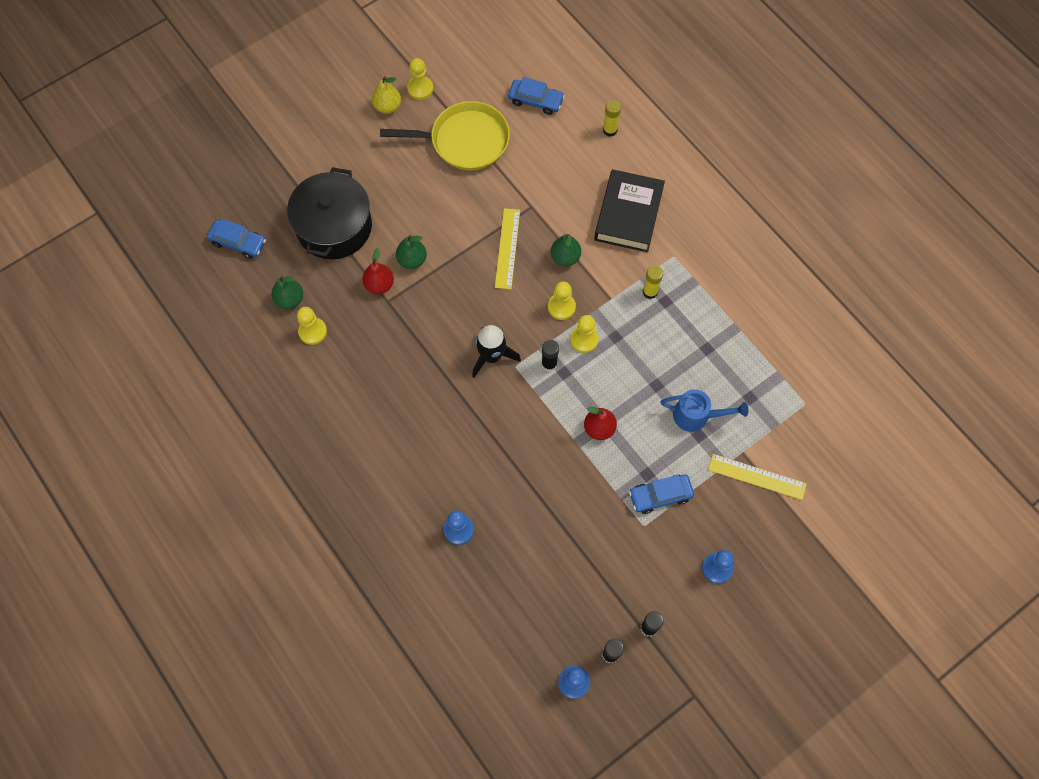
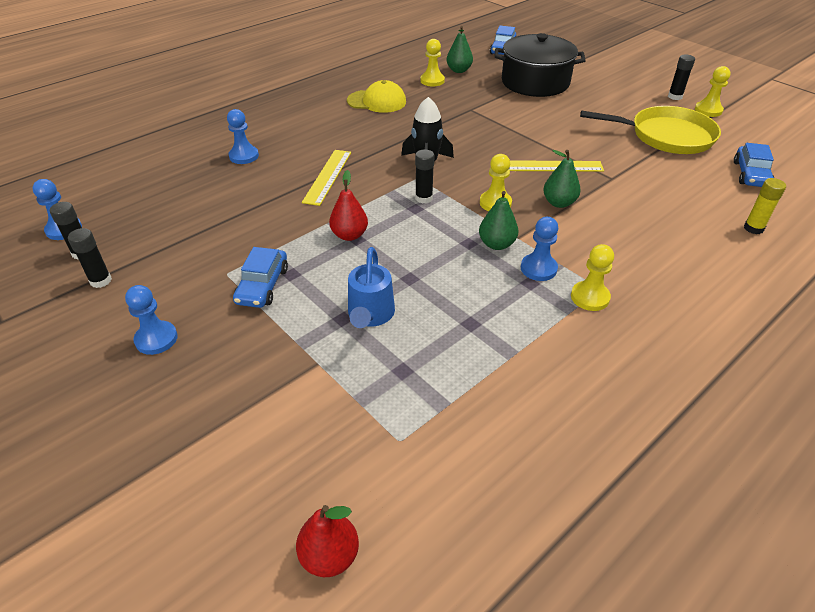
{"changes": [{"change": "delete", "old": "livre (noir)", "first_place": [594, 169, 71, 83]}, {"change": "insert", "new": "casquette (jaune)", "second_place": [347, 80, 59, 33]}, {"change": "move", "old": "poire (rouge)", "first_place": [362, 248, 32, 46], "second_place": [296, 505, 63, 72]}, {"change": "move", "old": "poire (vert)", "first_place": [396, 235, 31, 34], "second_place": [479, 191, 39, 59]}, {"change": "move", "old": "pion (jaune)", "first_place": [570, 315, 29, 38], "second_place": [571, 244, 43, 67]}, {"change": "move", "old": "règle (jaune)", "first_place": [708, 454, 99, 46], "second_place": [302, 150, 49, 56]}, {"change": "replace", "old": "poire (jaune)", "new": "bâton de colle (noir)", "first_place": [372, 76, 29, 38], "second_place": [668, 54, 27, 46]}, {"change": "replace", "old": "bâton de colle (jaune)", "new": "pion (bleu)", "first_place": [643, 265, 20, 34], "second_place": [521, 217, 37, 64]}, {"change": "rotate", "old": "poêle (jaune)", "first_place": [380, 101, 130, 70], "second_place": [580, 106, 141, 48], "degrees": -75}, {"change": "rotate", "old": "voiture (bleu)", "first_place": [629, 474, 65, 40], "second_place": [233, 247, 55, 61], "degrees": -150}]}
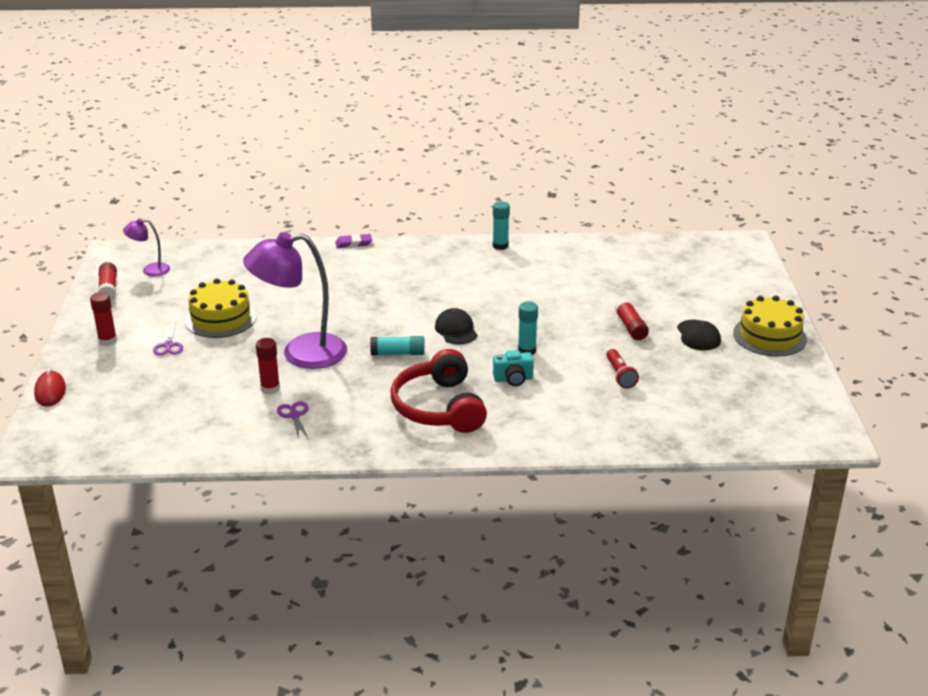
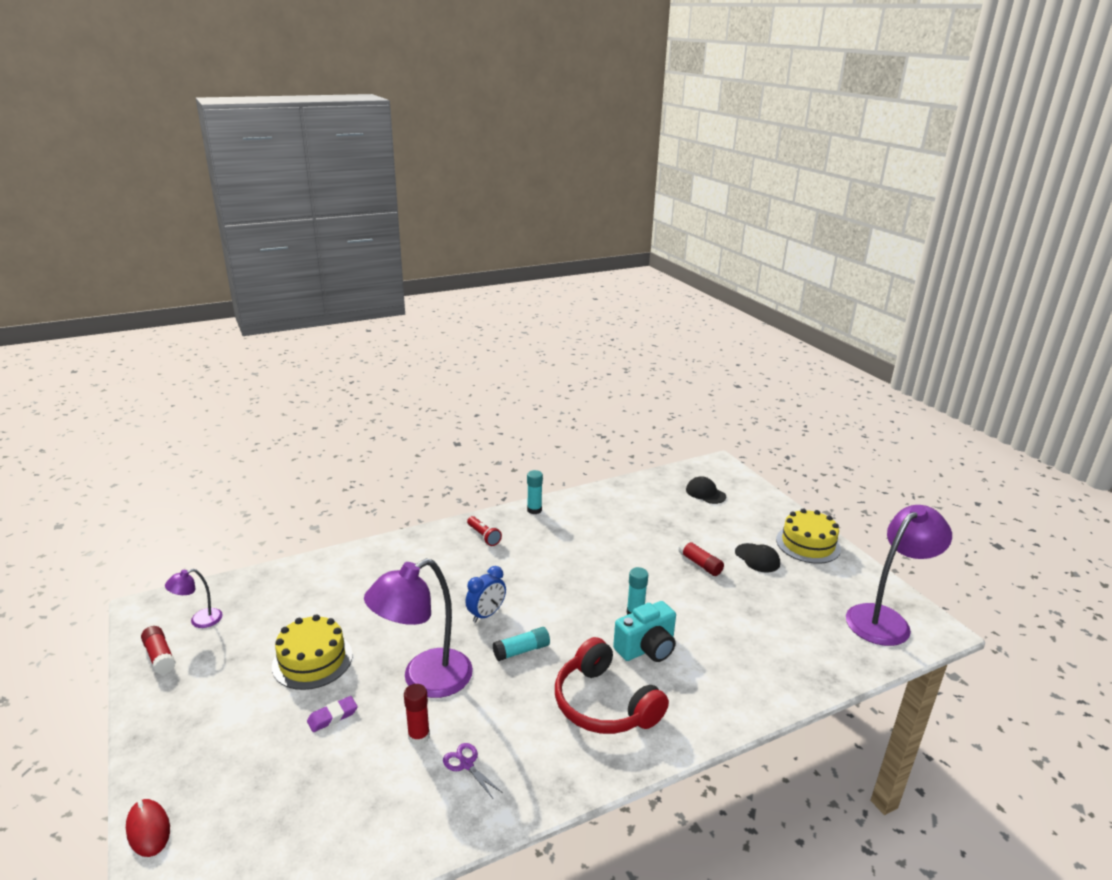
{"changes": [{"change": "delete", "old": "bâton de colle (rouge)", "first_place": [90, 292, 27, 54]}, {"change": "delete", "old": "ciseaux (violet)", "first_place": [153, 322, 30, 33]}, {"change": "insert", "new": "réveil (bleu)", "second_place": [465, 566, 41, 57]}, {"change": "insert", "new": "lampe (violet)", "second_place": [846, 505, 106, 141]}, {"change": "move", "old": "gomme (violet)", "first_place": [335, 234, 37, 14], "second_place": [307, 696, 51, 36]}, {"change": "move", "old": "casquette (noir)", "first_place": [435, 308, 43, 37], "second_place": [686, 476, 40, 28]}, {"change": "move", "old": "lampe de poche (rouge)", "first_place": [606, 349, 33, 39], "second_place": [467, 516, 35, 30]}, {"change": "resize", "old": "appareil photo (turquoise)", "first_place": [493, 350, 41, 36], "second_place": [613, 601, 63, 61], "factor": 1.58}]}
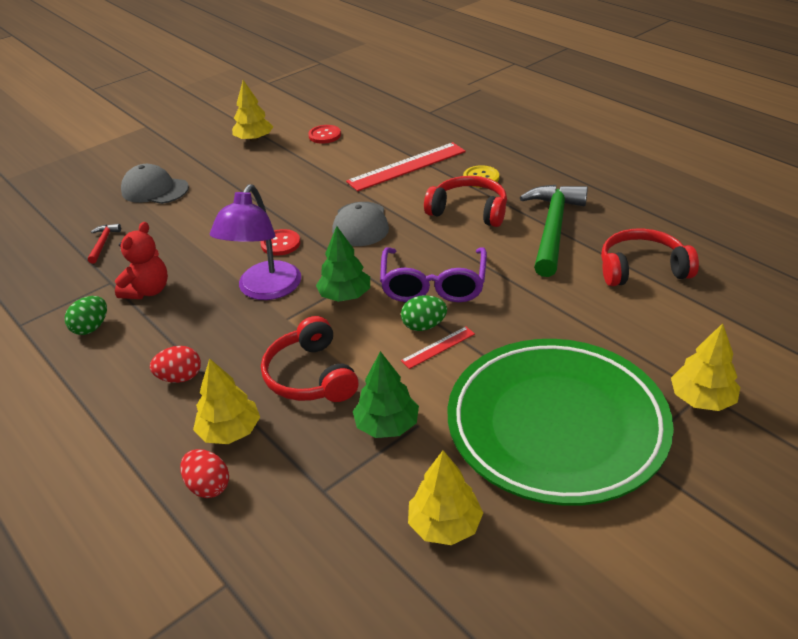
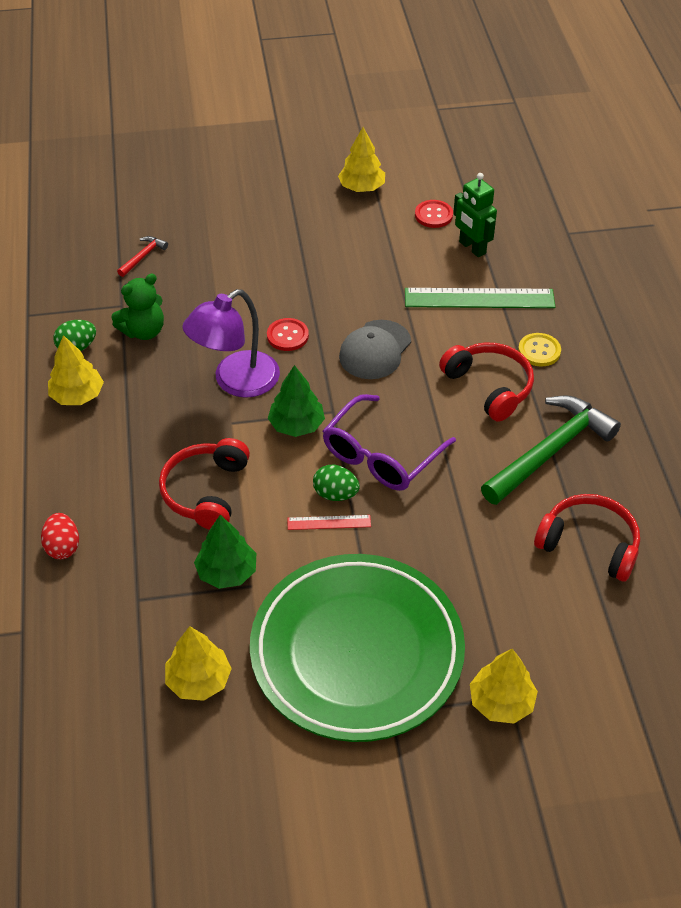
{"changes": [{"change": "delete", "old": "casquette (gris)", "first_place": [121, 164, 68, 40]}, {"change": "delete", "old": "œuf (rouge)", "first_place": [150, 346, 51, 37]}, {"change": "insert", "new": "robot (vert)", "second_place": [453, 173, 44, 84]}, {"change": "move", "old": "arbre (jaune)", "first_place": [193, 358, 67, 86], "second_place": [48, 335, 56, 70]}, {"change": "recolor", "old": "ours en peluche (rouge)", "new": "ours en peluche (vert)", "first_place": [115, 222, 53, 77], "second_place": [112, 274, 52, 66]}, {"change": "recolor", "old": "règle (rouge)", "new": "règle (vert)", "first_place": [346, 142, 120, 49], "second_place": [405, 288, 150, 20]}]}
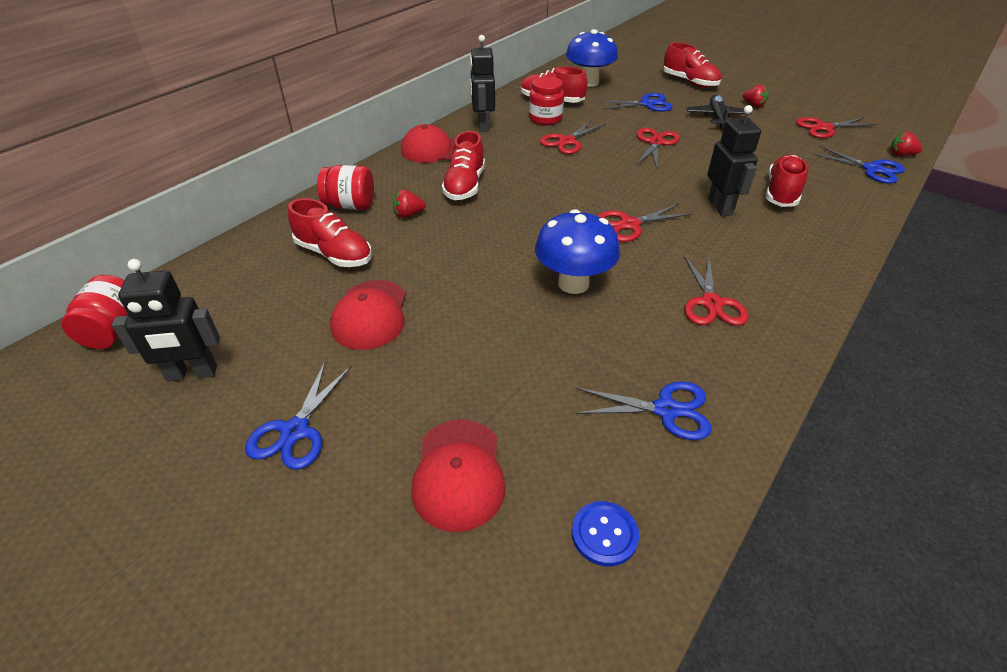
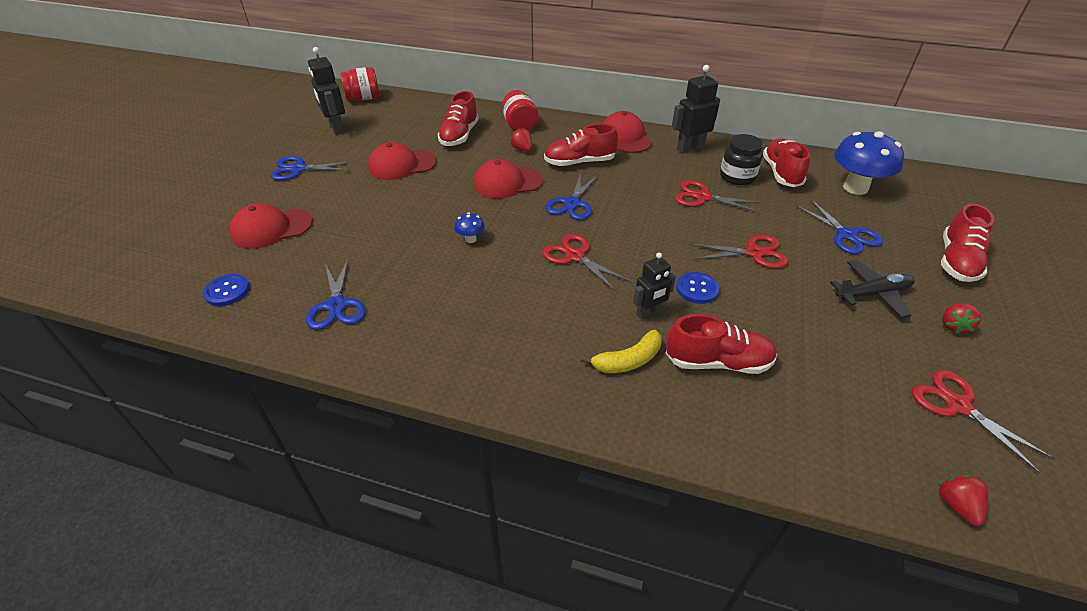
{"changes": [{"change": "delete", "old": "ciseaux (rouge)", "first_place": [684, 256, 65, 70]}, {"change": "insert", "new": "casquette (rouge)", "second_place": [473, 159, 70, 40]}, {"change": "insert", "new": "banane (jaune)", "second_place": [581, 330, 81, 43]}, {"change": "insert", "new": "bouton (bleu)", "second_place": [676, 272, 44, 32]}, {"change": "move", "old": "ciseaux (bleu)", "first_place": [812, 145, 93, 39], "second_place": [545, 173, 54, 47]}, {"change": "recolor", "old": "bocal (rouge)", "new": "bocal (noir)", "first_place": [529, 76, 35, 49], "second_place": [720, 134, 44, 52]}, {"change": "resize", "old": "champignon (bleu)", "first_place": [535, 209, 85, 85], "second_place": [454, 212, 31, 31], "factor": 0.44}, {"change": "resize", "old": "robot (noir)", "first_place": [707, 105, 54, 111], "second_place": [633, 253, 43, 67], "factor": 0.66}]}
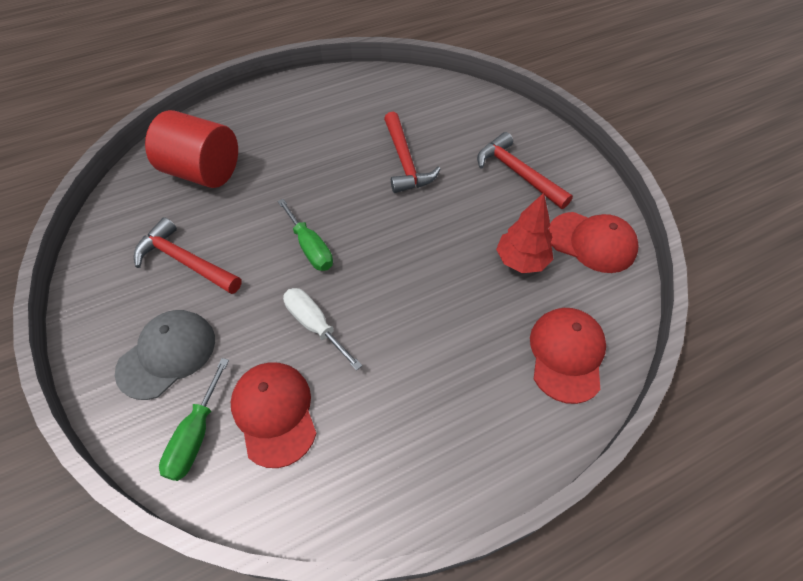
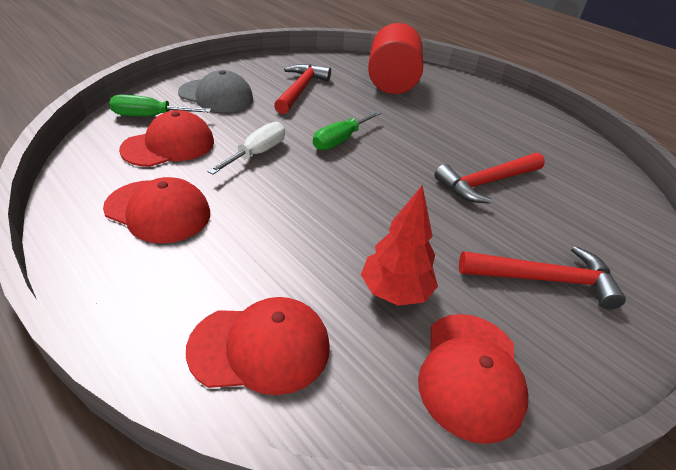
{"changes": [{"change": "insert", "new": "casquette (rouge)", "second_place": [103, 177, 107, 66]}, {"change": "rotate", "old": "marteau (rouge)", "first_place": [477, 132, 96, 77], "second_place": [459, 246, 167, 63], "degrees": 60}]}
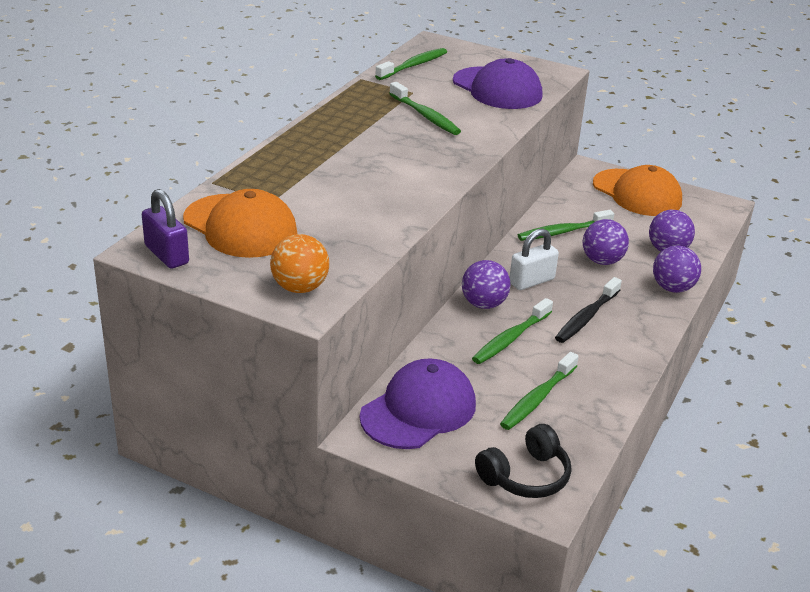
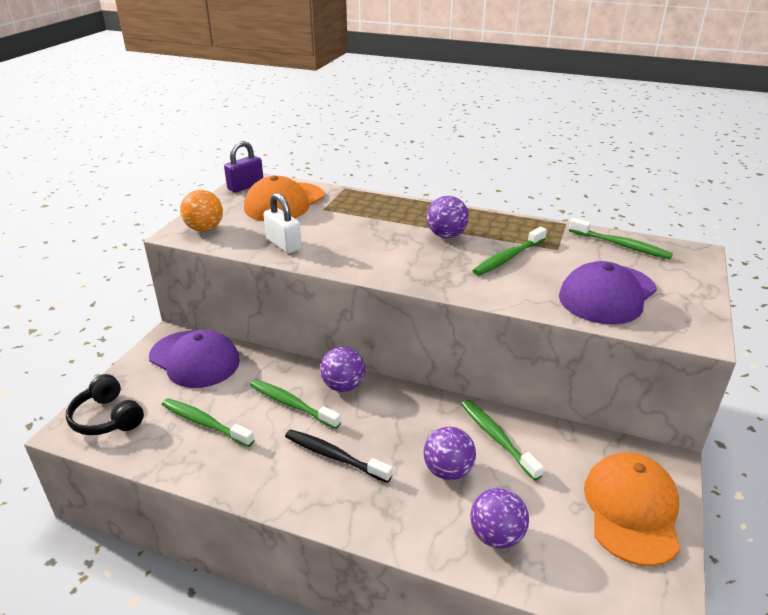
{"changes": [{"change": "move", "old": "cadenas (blanc)", "first_place": [510, 229, 49, 61], "second_place": [263, 193, 38, 60]}, {"change": "move", "old": "balle (violet)", "first_place": [653, 245, 48, 48], "second_place": [427, 196, 42, 42]}, {"change": "rotate", "old": "casquette (orange)", "first_place": [593, 165, 89, 51], "second_place": [584, 452, 96, 114], "degrees": 150}]}
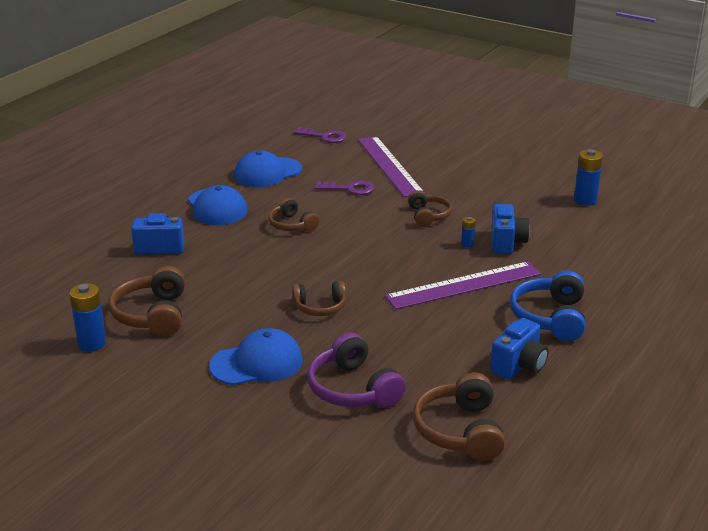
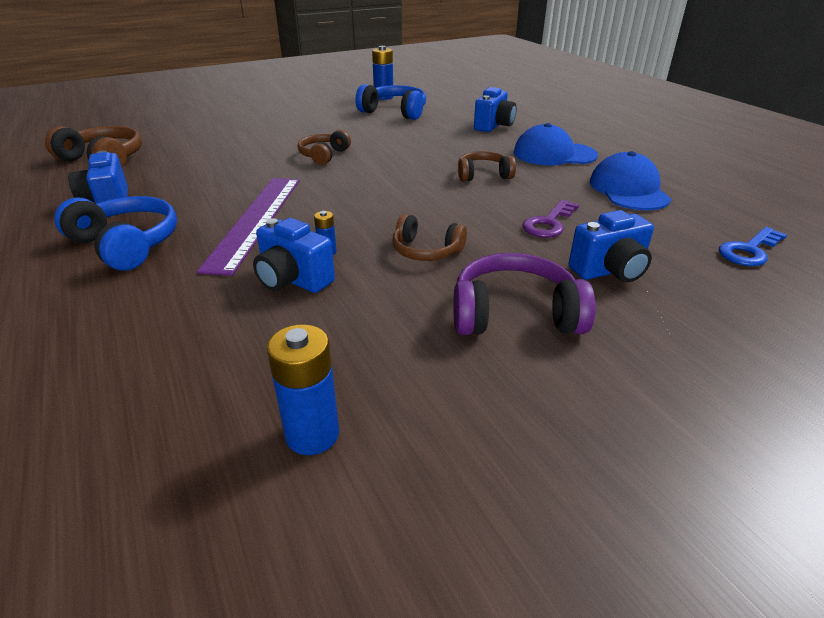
{"changes": [{"change": "delete", "old": "casquette (bleu)", "first_place": [209, 328, 94, 57]}, {"change": "move", "old": "casque audio (violet)", "first_place": [307, 332, 99, 76], "second_place": [453, 253, 143, 82]}, {"change": "replace", "old": "règle (violet)", "new": "appareil photo (bleu)", "first_place": [358, 136, 67, 61], "second_place": [569, 210, 85, 73]}, {"change": "recolor", "old": "casque audio (marron)", "new": "casque audio (bleu)", "first_place": [109, 266, 76, 70], "second_place": [356, 84, 70, 36]}, {"change": "recolor", "old": "clé (violet)", "new": "clé (bleu)", "first_place": [293, 127, 53, 16], "second_place": [719, 227, 68, 39]}]}
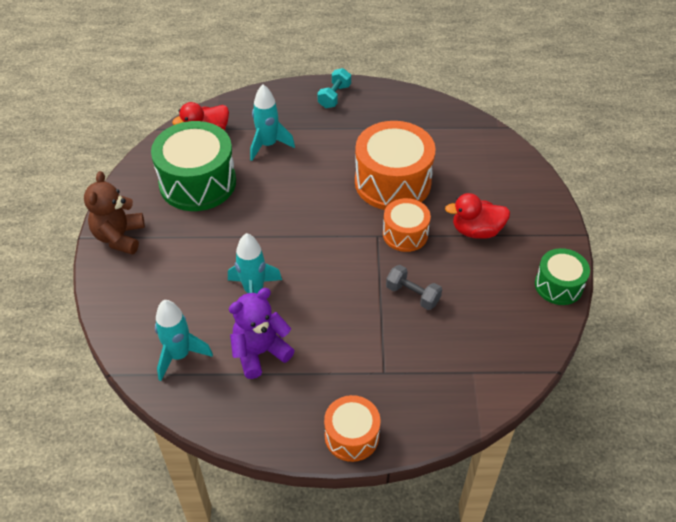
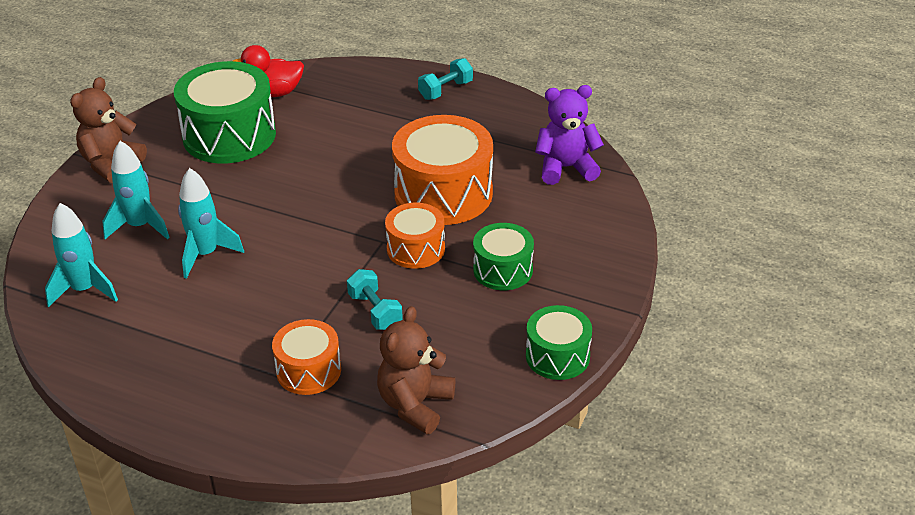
{"changes": [{"change": "insert", "new": "ours en peluche (marron)", "second_place": [377, 306, 78, 128]}, {"change": "move", "old": "ours en peluche (violet)", "first_place": [229, 288, 66, 91], "second_place": [535, 85, 69, 100]}, {"change": "move", "old": "fusée (turquoise)", "first_place": [250, 85, 45, 76], "second_place": [103, 141, 67, 98]}, {"change": "move", "old": "tambour (orange)", "first_place": [324, 395, 57, 67], "second_place": [272, 319, 69, 76]}, {"change": "replace", "old": "canard (rouge)", "new": "tambour (vert)", "first_place": [445, 193, 65, 46], "second_place": [473, 223, 61, 67]}, {"change": "recolor", "old": "haltère (gris)", "new": "haltère (turquoise)", "first_place": [386, 265, 56, 45], "second_place": [347, 269, 56, 61]}]}
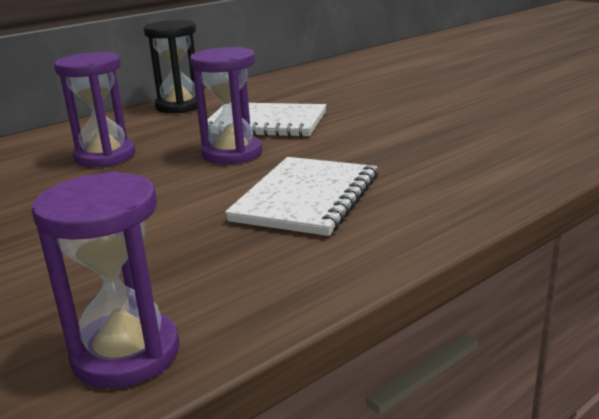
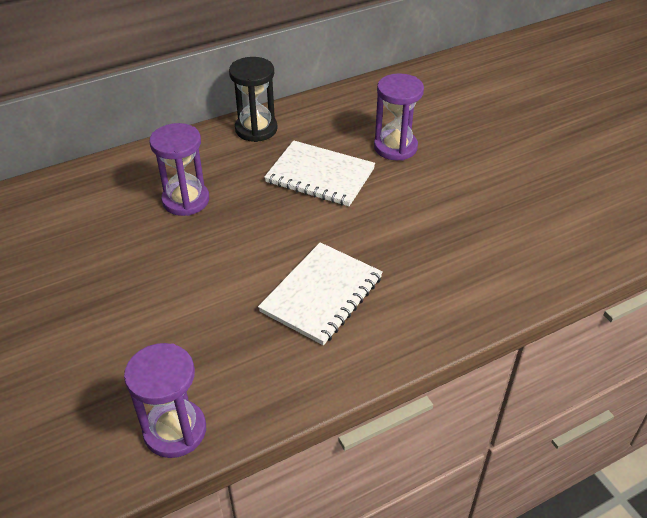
{"changes": [{"change": "move", "old": "sablier (violet)", "first_place": [190, 47, 72, 117], "second_place": [374, 73, 50, 88]}]}
